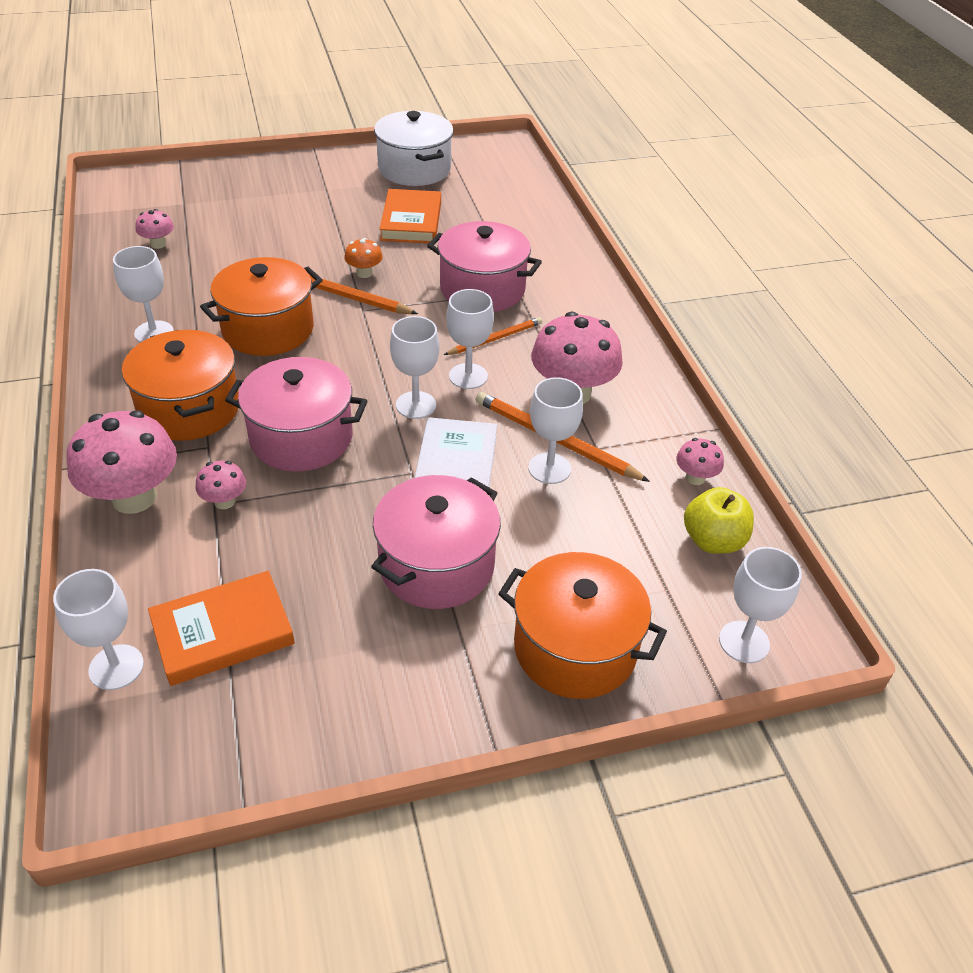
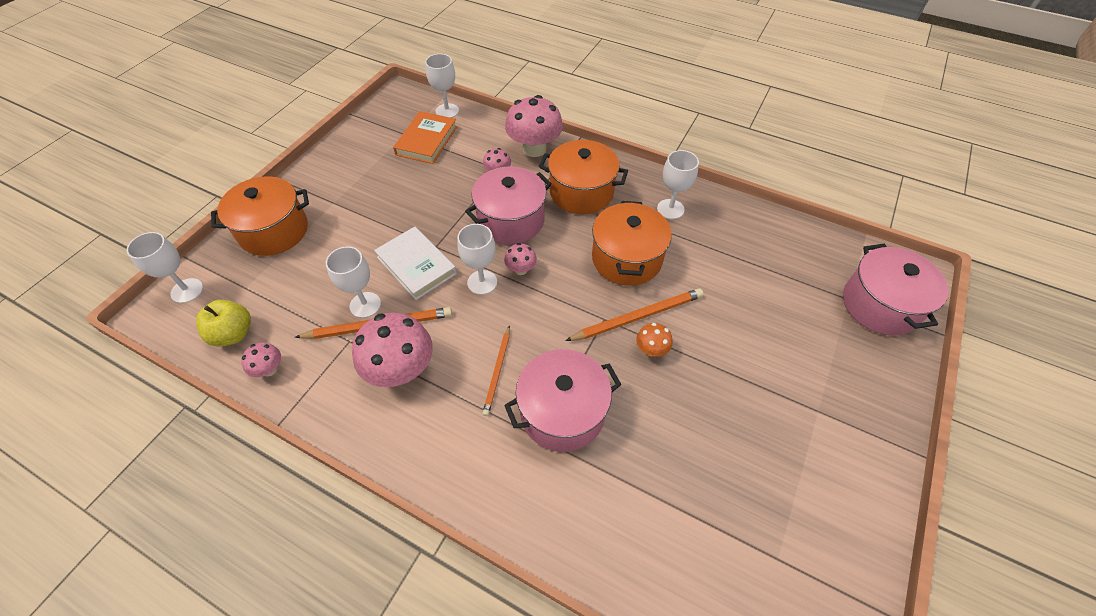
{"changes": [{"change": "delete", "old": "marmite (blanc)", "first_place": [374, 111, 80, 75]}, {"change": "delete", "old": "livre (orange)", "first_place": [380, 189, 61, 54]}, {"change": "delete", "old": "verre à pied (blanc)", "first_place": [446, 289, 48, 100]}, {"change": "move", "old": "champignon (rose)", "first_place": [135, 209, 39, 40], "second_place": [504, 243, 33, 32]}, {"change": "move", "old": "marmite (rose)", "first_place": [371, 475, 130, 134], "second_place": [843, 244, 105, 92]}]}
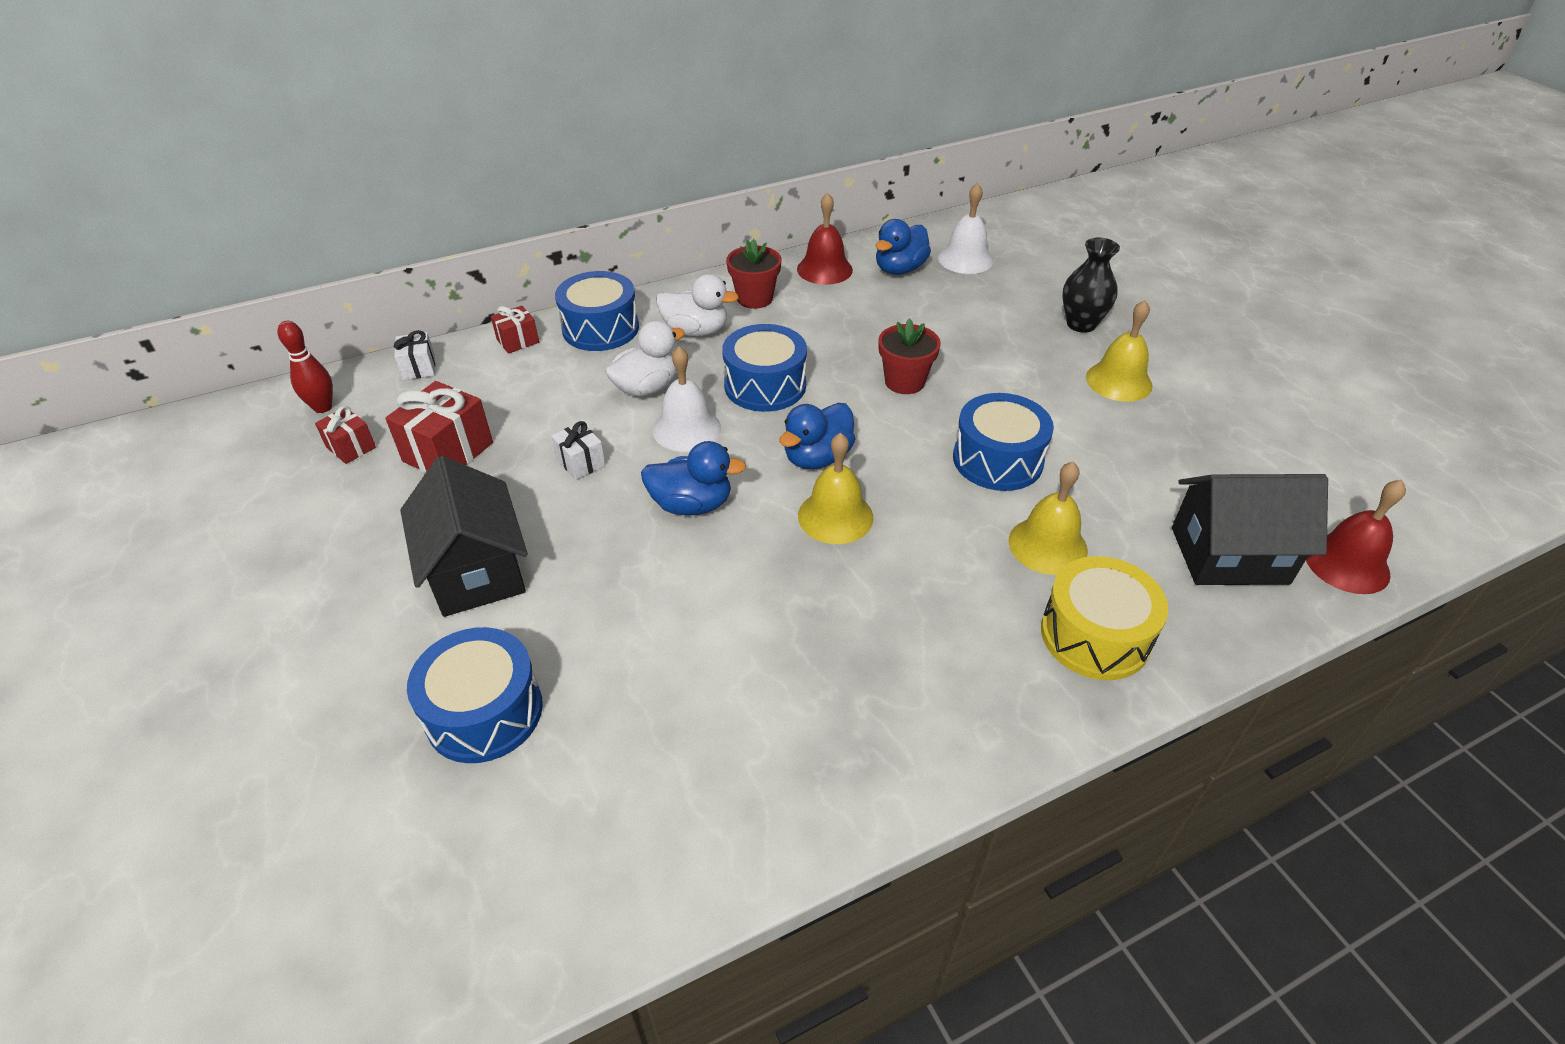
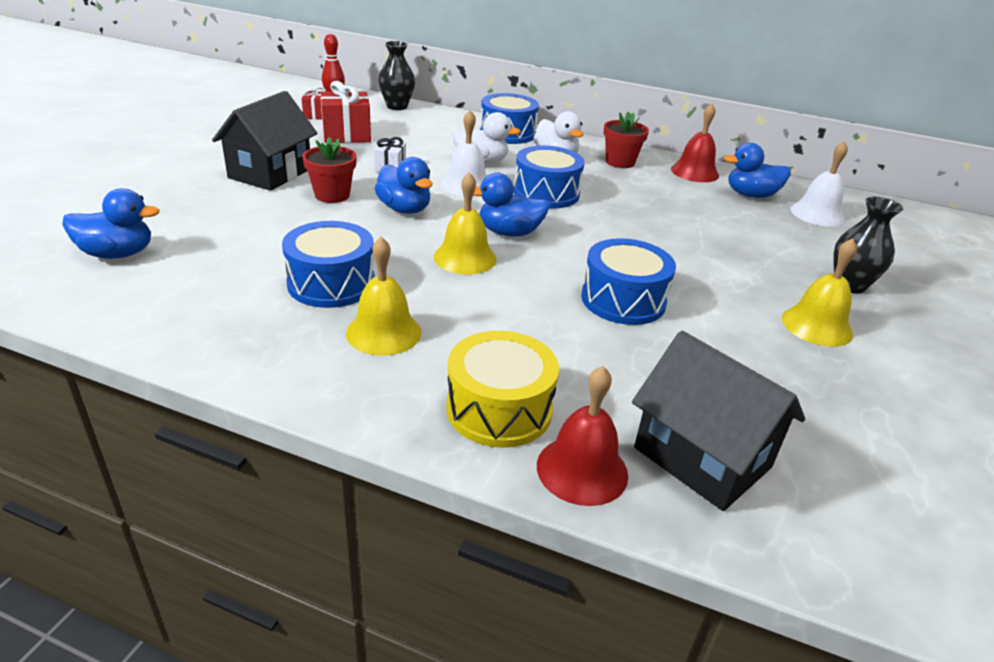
{"changes": [{"change": "delete", "old": "cadeau (rouge)", "first_place": [491, 306, 48, 48]}, {"change": "insert", "new": "canard (bleu)", "second_place": [62, 188, 97, 71]}, {"change": "move", "old": "tambour (bleu)", "first_place": [407, 627, 136, 136], "second_place": [282, 221, 93, 87]}, {"change": "move", "old": "pot de fleurs (rouge)", "first_place": [878, 318, 63, 76], "second_place": [302, 137, 55, 66]}, {"change": "move", "old": "cloche (jaune)", "first_place": [1009, 462, 79, 113], "second_place": [346, 237, 75, 119]}, {"change": "move", "old": "cloche (rouge)", "first_place": [1306, 480, 100, 114], "second_place": [537, 366, 91, 140]}, {"change": "replace", "old": "cadeau (blanc)", "new": "vase (noir)", "first_place": [394, 330, 41, 50], "second_place": [378, 41, 37, 69]}]}
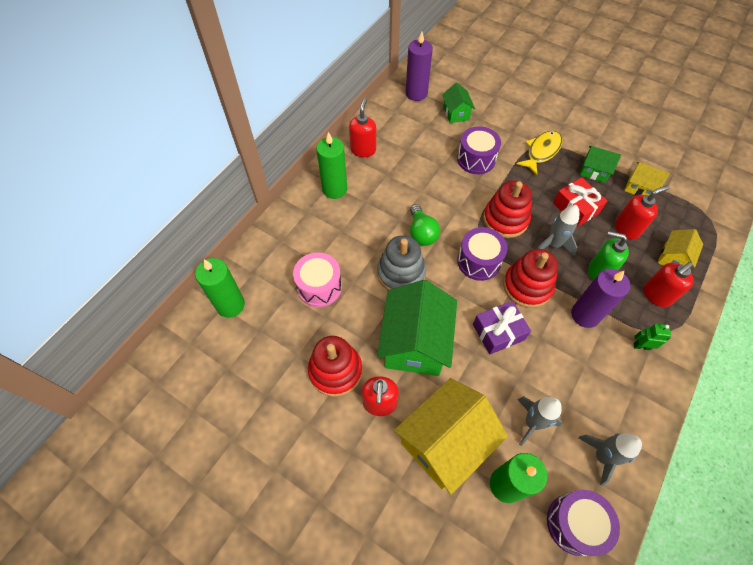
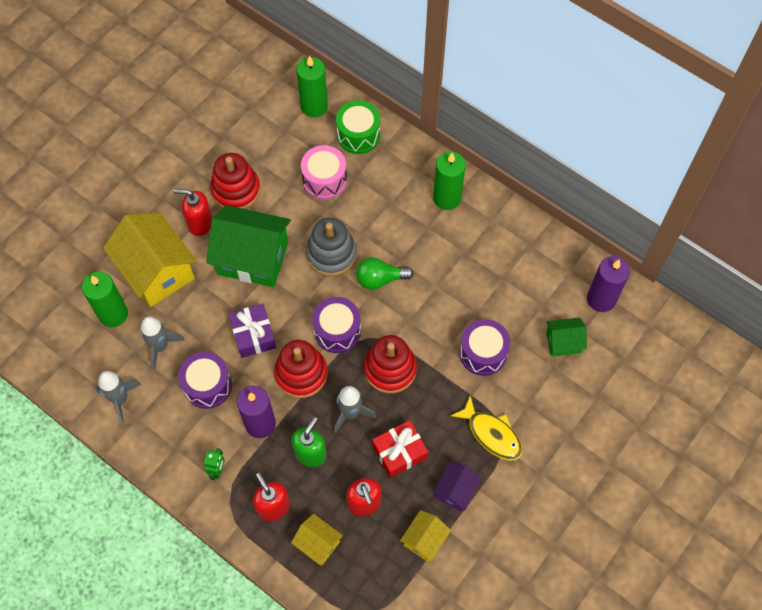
{"changes": [{"change": "delete", "old": "distributeur de savon (rouge)", "first_place": [349, 98, 27, 59]}, {"change": "insert", "new": "tambour (vert)", "second_place": [336, 100, 44, 54]}, {"change": "move", "old": "tambour (violet)", "first_place": [547, 490, 73, 66], "second_place": [178, 352, 54, 57]}, {"change": "recolor", "old": "maison (vert)", "new": "maison (violet)", "first_place": [580, 146, 41, 37], "second_place": [433, 462, 48, 50]}]}
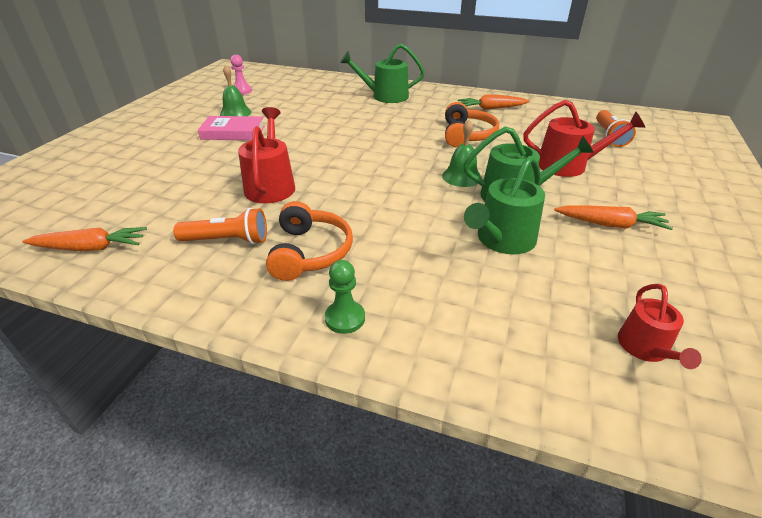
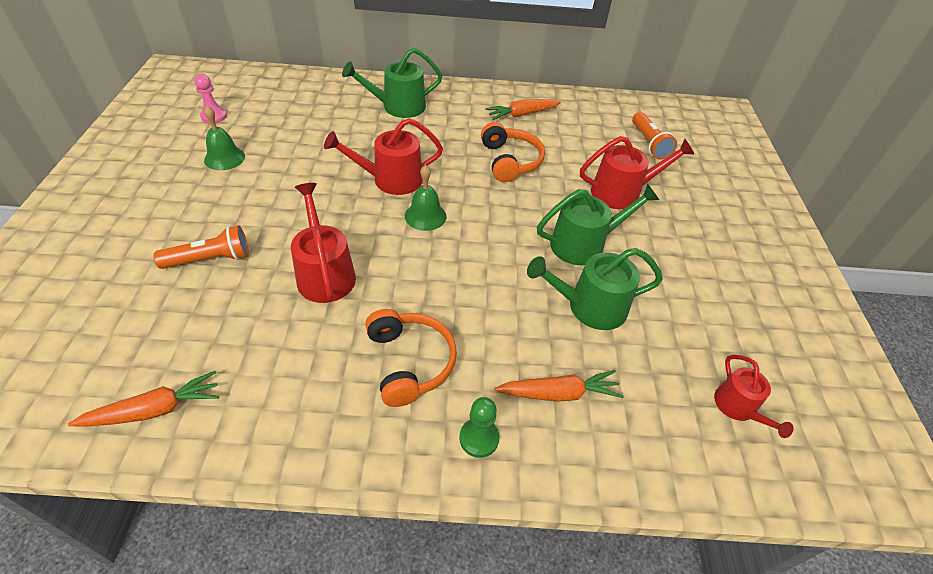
{"changes": [{"change": "delete", "old": "livre (rose)", "first_place": [198, 116, 67, 24]}, {"change": "insert", "new": "arrosoir (rouge)", "second_place": [324, 118, 119, 77]}, {"change": "move", "old": "lampe de poche (orange)", "first_place": [173, 208, 94, 37], "second_place": [153, 225, 96, 44]}, {"change": "move", "old": "cloche (vert)", "first_place": [442, 120, 40, 67], "second_place": [405, 165, 42, 66]}, {"change": "move", "old": "carotte (orange)", "first_place": [554, 205, 119, 25], "second_place": [494, 370, 130, 32]}, {"change": "rotate", "old": "arrosoir (vert)", "first_place": [464, 156, 81, 98], "second_place": [527, 248, 136, 82], "degrees": 60}]}
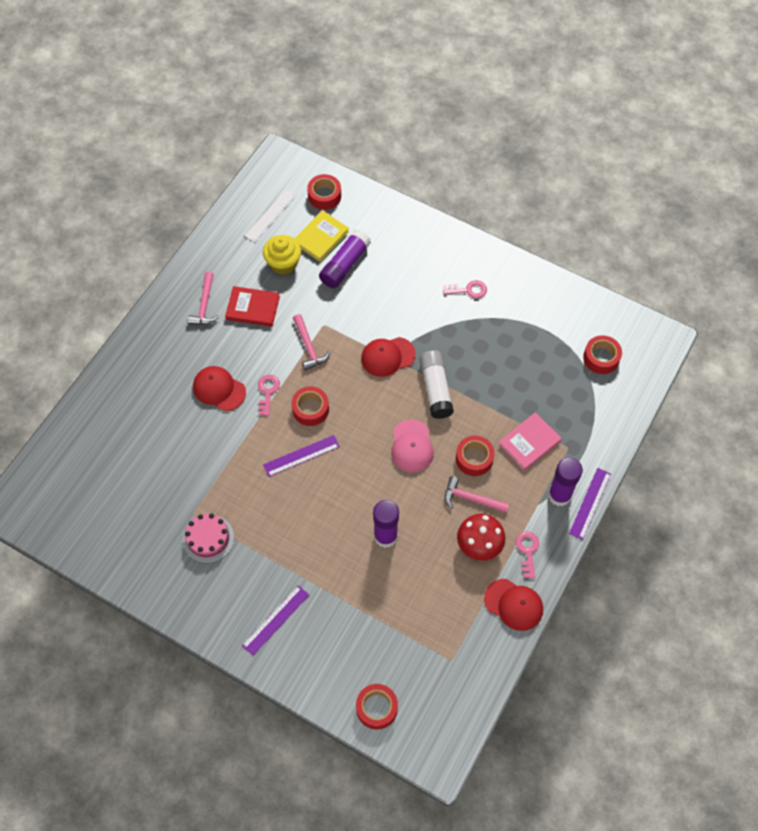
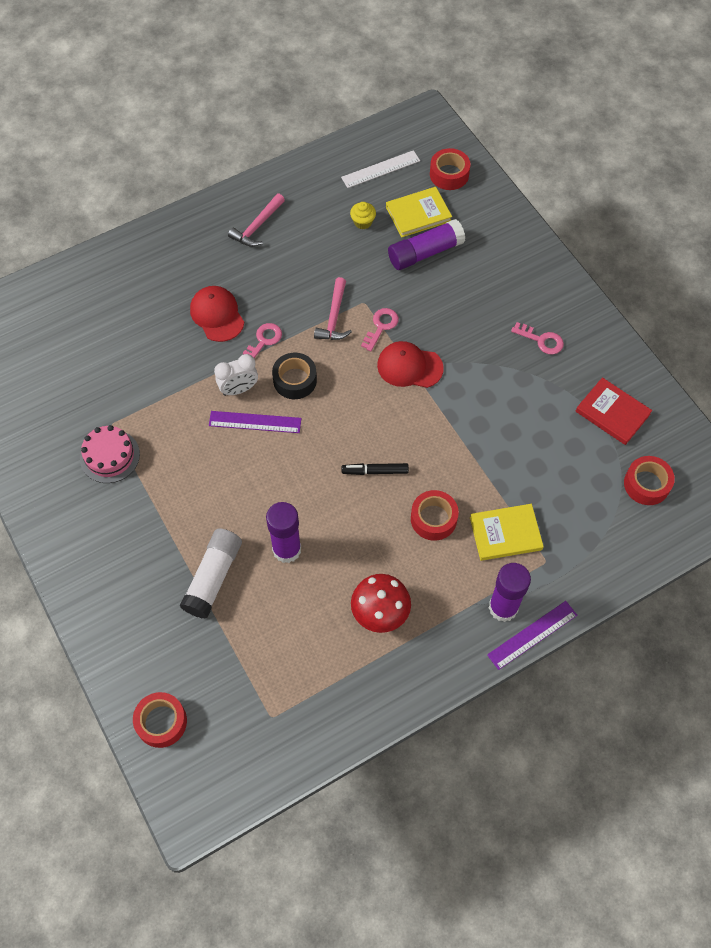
{"changes": [{"change": "delete", "old": "règle (violet)", "first_place": [242, 585, 67, 71]}, {"change": "delete", "old": "marteau (rose)", "first_place": [445, 476, 64, 37]}, {"change": "delete", "old": "casquette (rouge)", "first_place": [484, 579, 59, 52]}, {"change": "insert", "new": "réveil (blanc)", "second_place": [214, 354, 44, 42]}, {"change": "move", "old": "livre (rouge)", "first_place": [225, 286, 55, 41], "second_place": [576, 377, 76, 68]}, {"change": "move", "old": "bâton de colle (blanc)", "first_place": [419, 350, 35, 69], "second_place": [180, 528, 62, 91]}, {"change": "move", "old": "clé (rose)", "first_place": [516, 531, 23, 48], "second_place": [361, 308, 38, 43]}, {"change": "replace", "old": "casquette (rose)", "new": "feutre (noir)", "first_place": [391, 419, 43, 54], "second_place": [341, 463, 68, 12]}, {"change": "recolor", "old": "ruban adhésif (rouge)", "new": "ruban adhésif (noir)", "first_place": [291, 386, 38, 40], "second_place": [272, 353, 45, 46]}, {"change": "recolor", "old": "livre (rose)", "new": "livre (jaune)", "first_place": [498, 412, 64, 59], "second_place": [470, 504, 74, 57]}, {"change": "resize", "old": "muffin (jaune)", "first_place": [263, 235, 38, 40], "second_place": [350, 202, 26, 27], "factor": 0.58}]}
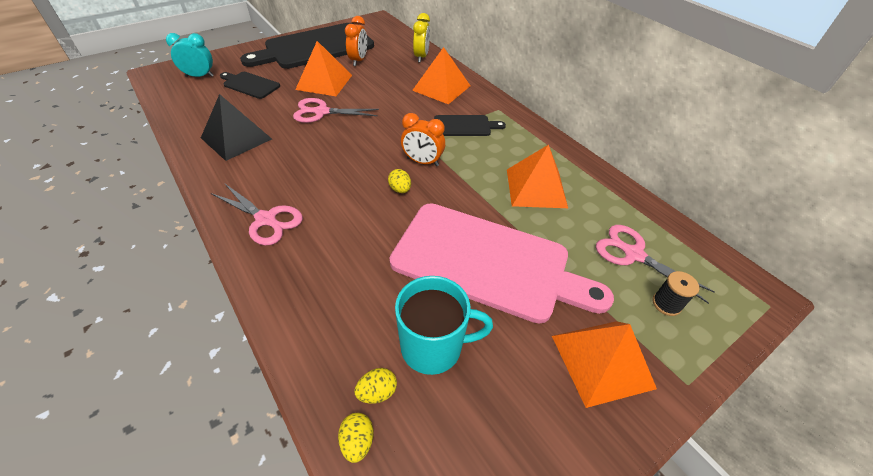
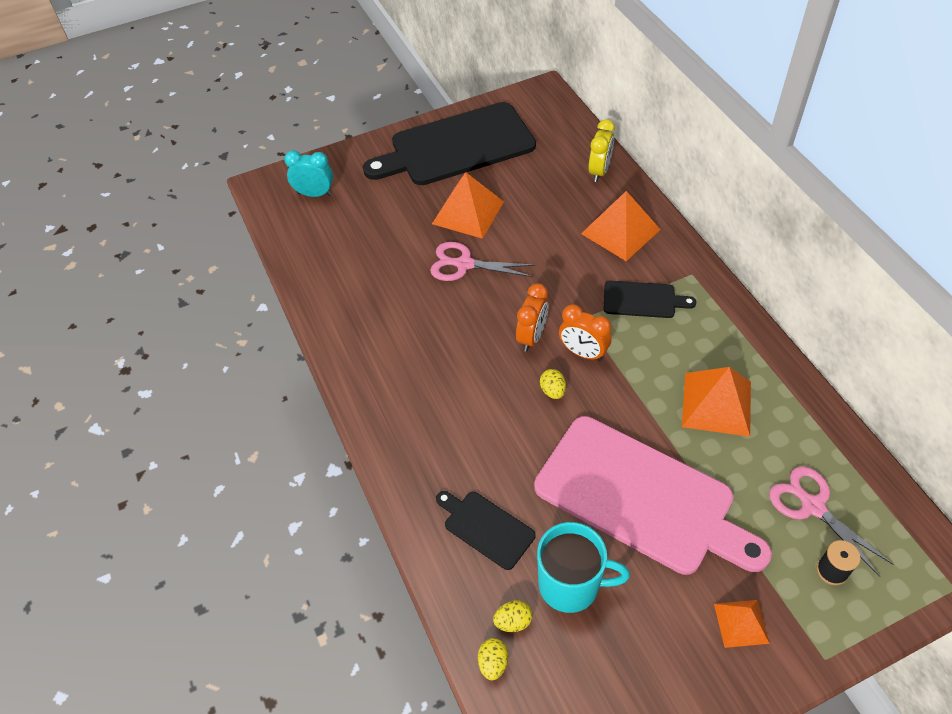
{"changes": [{"change": "delete", "old": "pyramide (noir)", "first_place": [201, 94, 71, 67]}, {"change": "delete", "old": "ciseaux (rose)", "first_place": [211, 183, 92, 63]}, {"change": "move", "old": "planche à découper (noir)", "first_place": [220, 72, 60, 27], "second_place": [436, 491, 100, 79]}, {"change": "move", "old": "réveil (orange)", "first_place": [345, 16, 22, 50], "second_place": [516, 283, 32, 69]}, {"change": "resize", "old": "pyramide (orange)", "first_place": [552, 321, 105, 87], "second_place": [714, 600, 56, 48], "factor": 0.58}]}
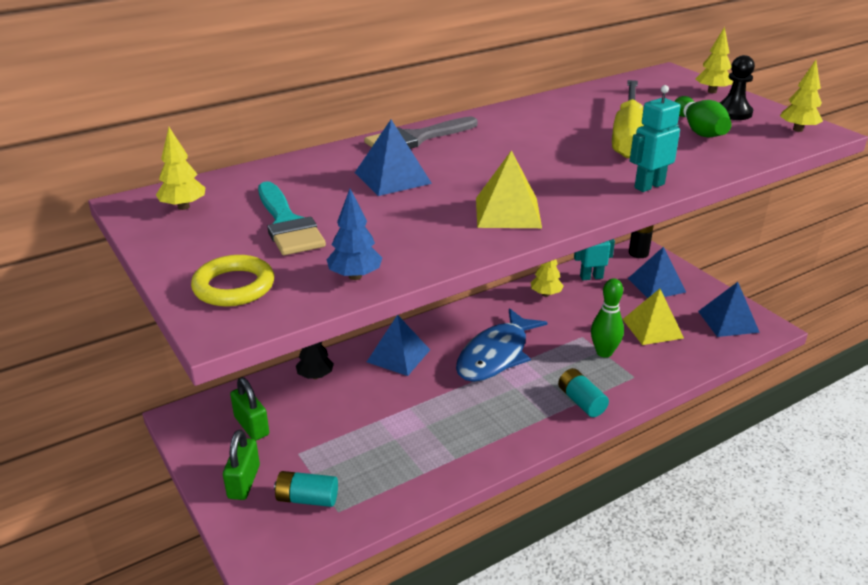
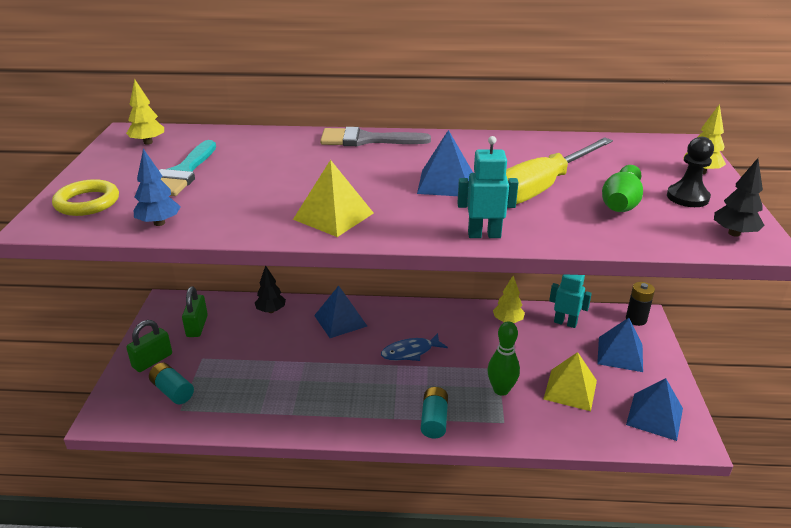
{"changes": [{"change": "move", "old": "pyramide (bleu)", "first_place": [355, 120, 77, 76], "second_place": [417, 130, 56, 66]}, {"change": "recolor", "old": "arbre (jaune)", "new": "arbre (noir)", "first_place": [780, 60, 43, 72], "second_place": [714, 158, 50, 79]}, {"change": "resize", "old": "poisson (bleu)", "first_place": [456, 308, 91, 74], "second_place": [381, 333, 67, 28], "factor": 0.57}]}
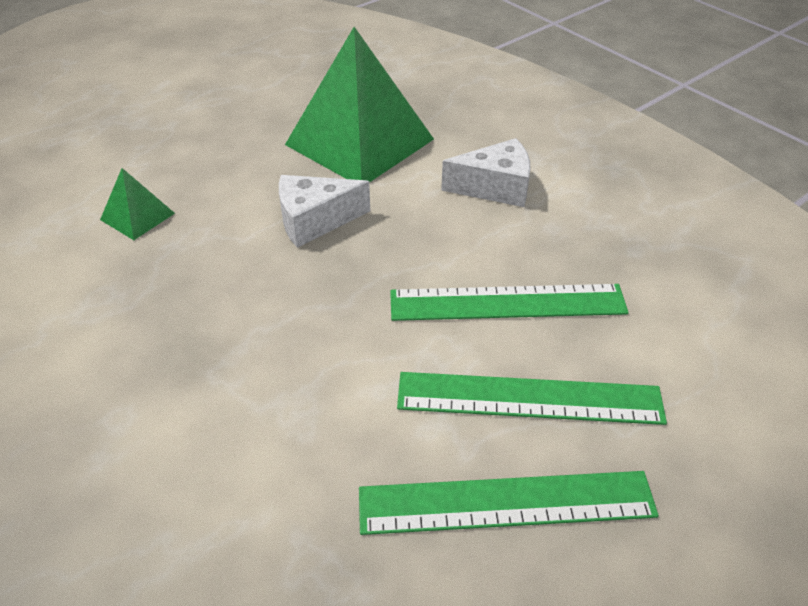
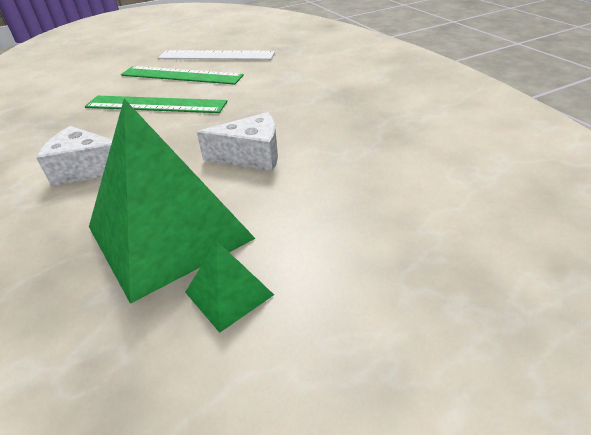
{"changes": [{"change": "move", "old": "pyramide (vert)", "first_place": [100, 168, 75, 72], "second_place": [185, 241, 89, 92]}, {"change": "recolor", "old": "règle (vert)", "new": "règle (blanc)", "first_place": [359, 471, 300, 64], "second_place": [158, 50, 117, 10]}]}
